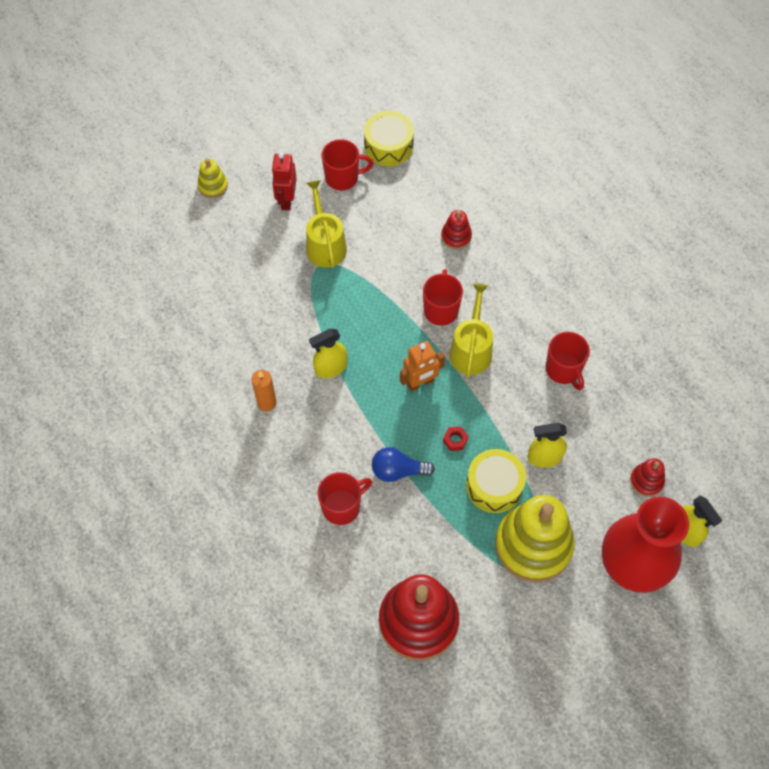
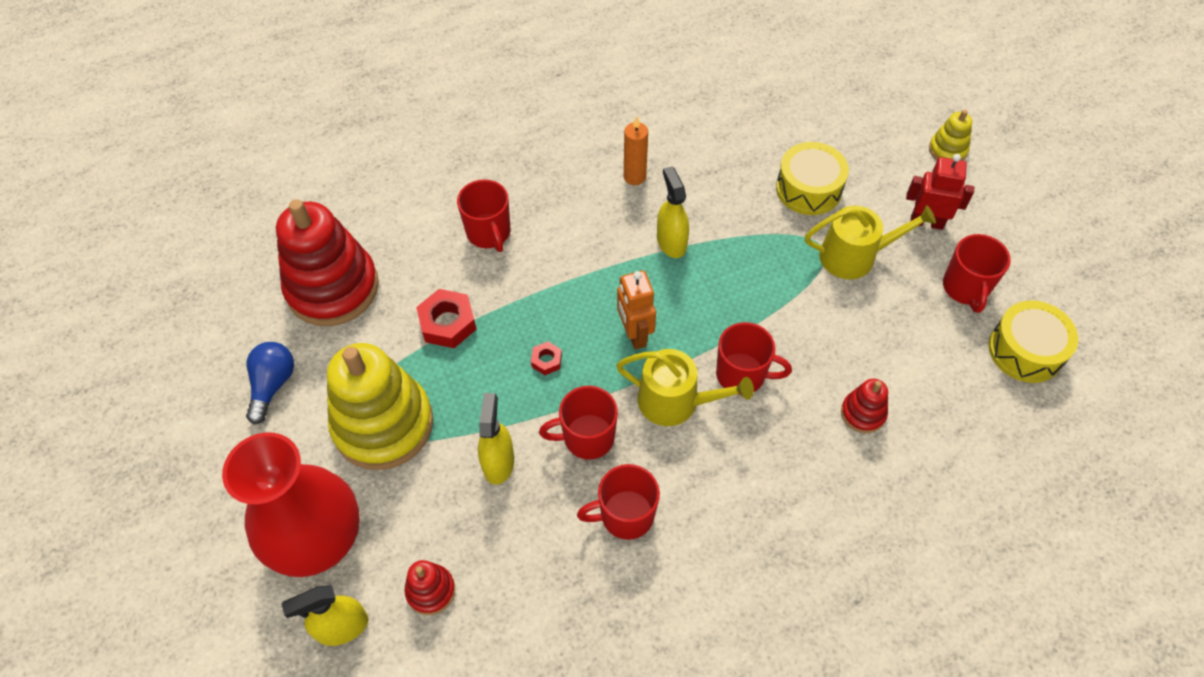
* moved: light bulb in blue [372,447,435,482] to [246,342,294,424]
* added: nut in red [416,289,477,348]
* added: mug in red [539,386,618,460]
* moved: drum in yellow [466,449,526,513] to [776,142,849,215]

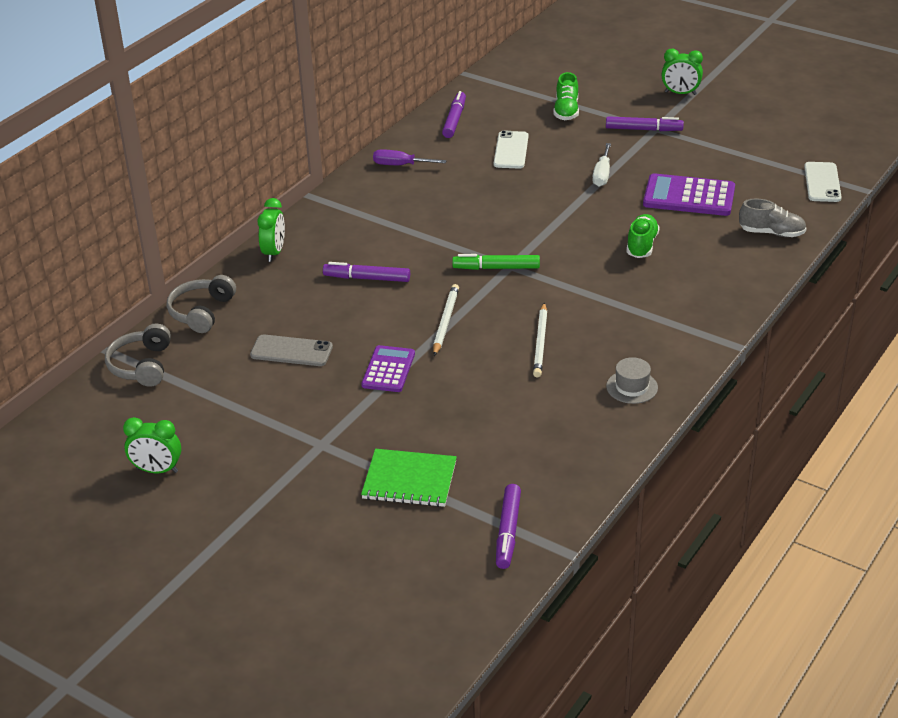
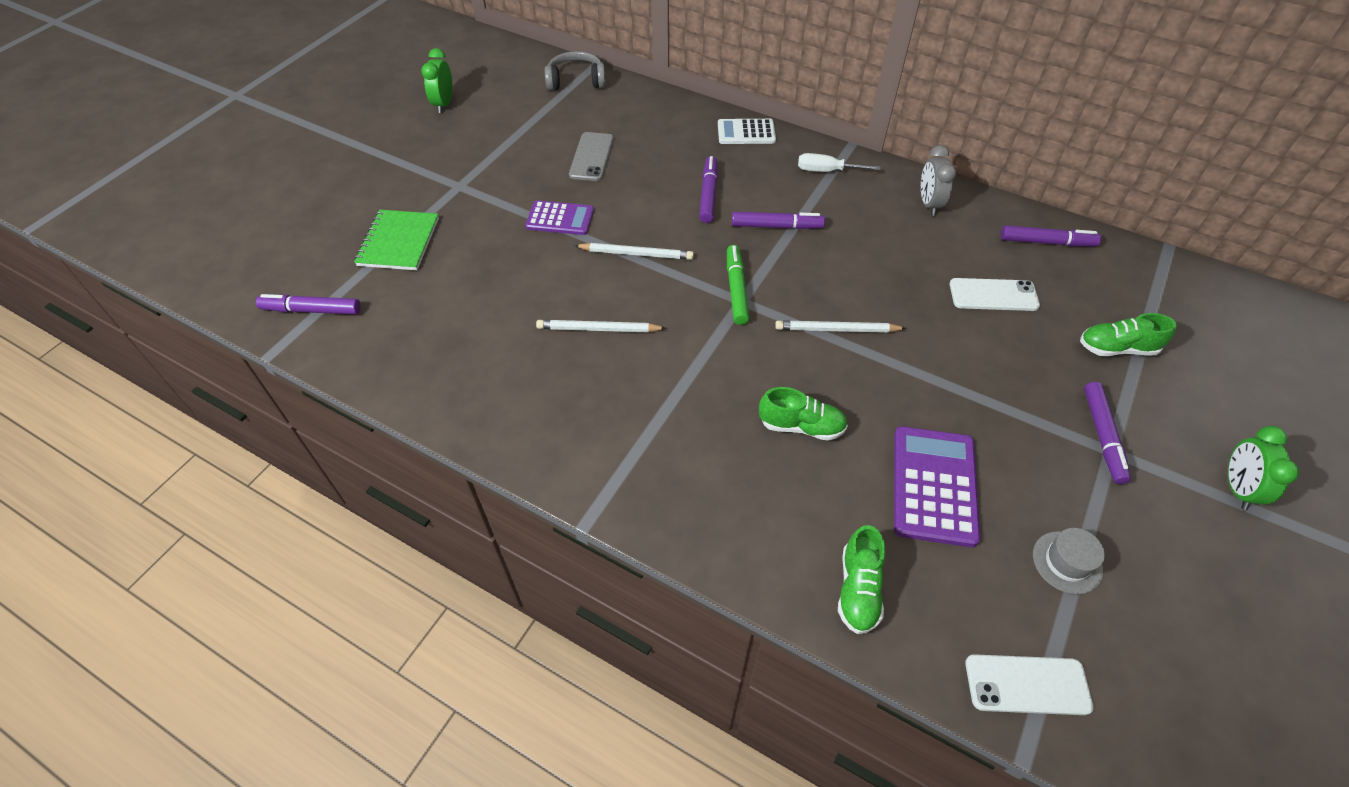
* replaced: clock in green [258,198,285,262] to calculator in white [718,119,776,144]
* added: marker in purple [732,212,825,229]
* added: pencil in white [775,320,907,333]
* moved: screwdriver in white [592,143,611,187] to [798,153,880,172]
* recoloured: shoe in grey [739,199,807,237] to shoe in green [838,525,885,634]
* replaced: screwdriver in purple [373,149,446,165] to clock in grey [921,145,956,216]
* moved: hat in grey [606,357,658,404] to [1033,528,1105,594]
* removed: headphones in grey [167,275,236,333]

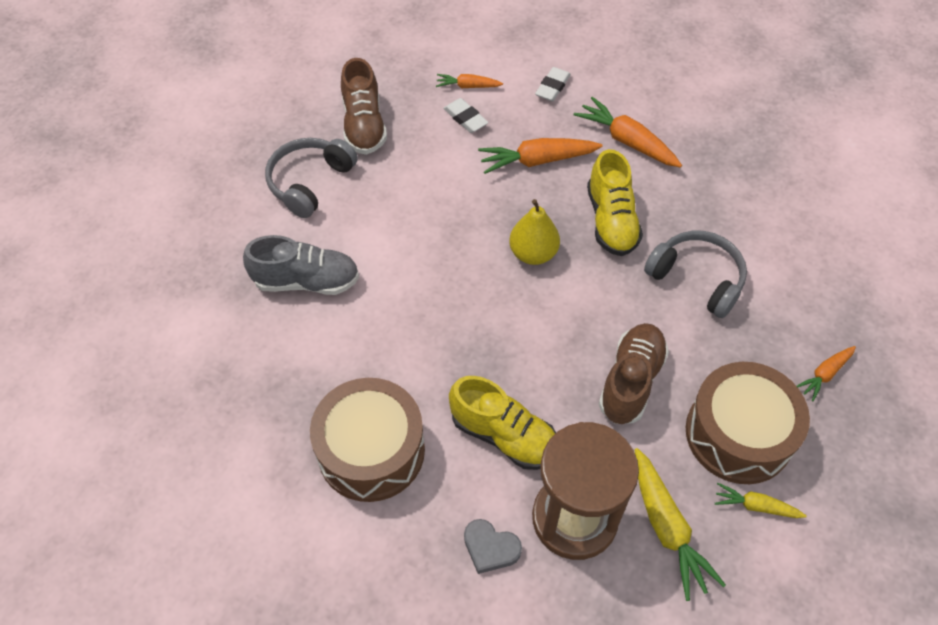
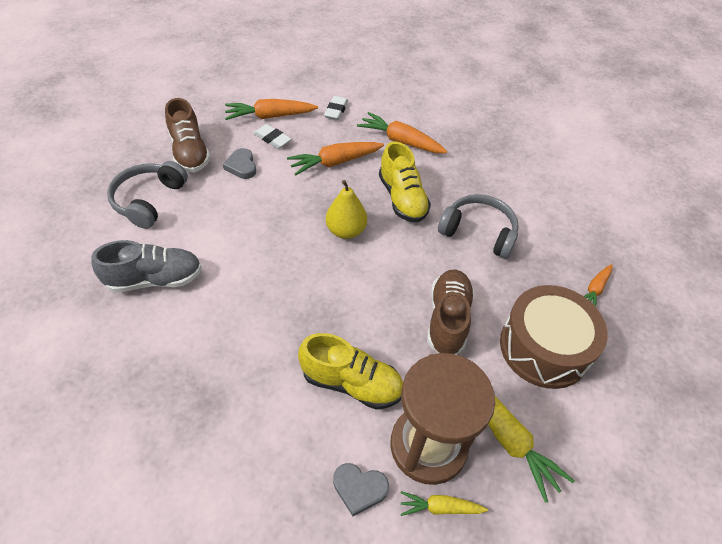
* added: heart in grey [223,148,256,179]
* resized: carrot in orange [436,74,503,88] = [225,99,318,120] x1.74
* moved: carrot in yellow [715,483,807,518] to [401,491,488,516]
* removed: drum in brown [310,378,425,502]

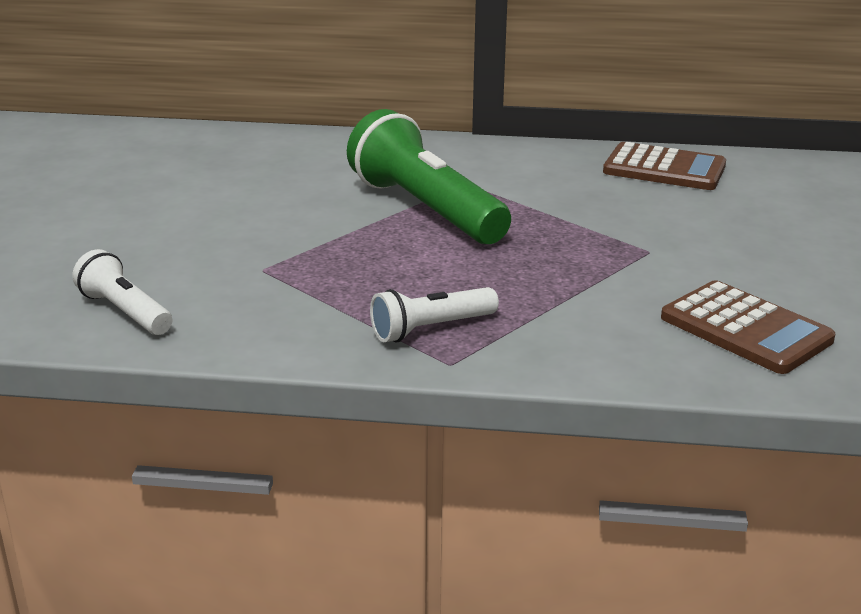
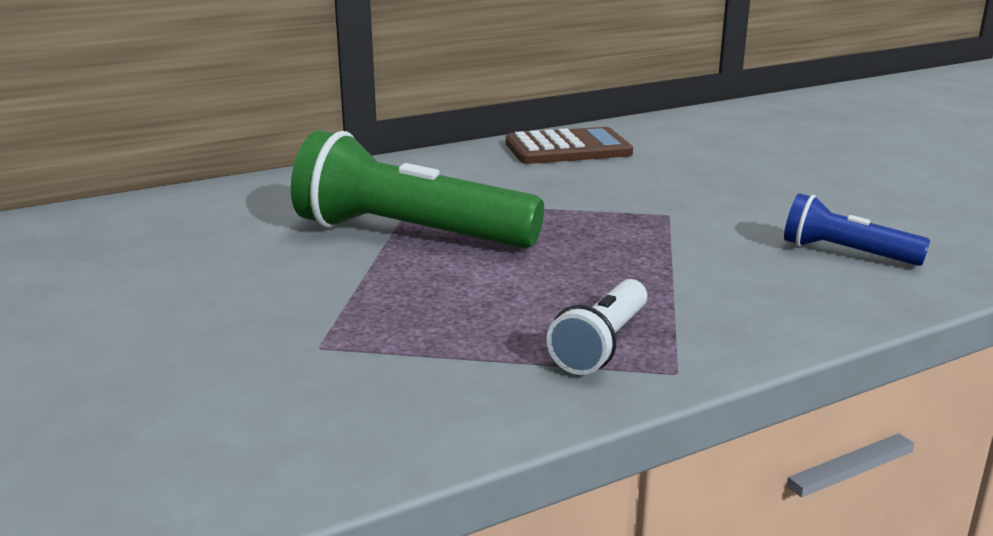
* replaced: calculator in brown [661,280,835,374] to flashlight in blue [784,193,930,266]
* removed: flashlight in white [72,249,172,335]

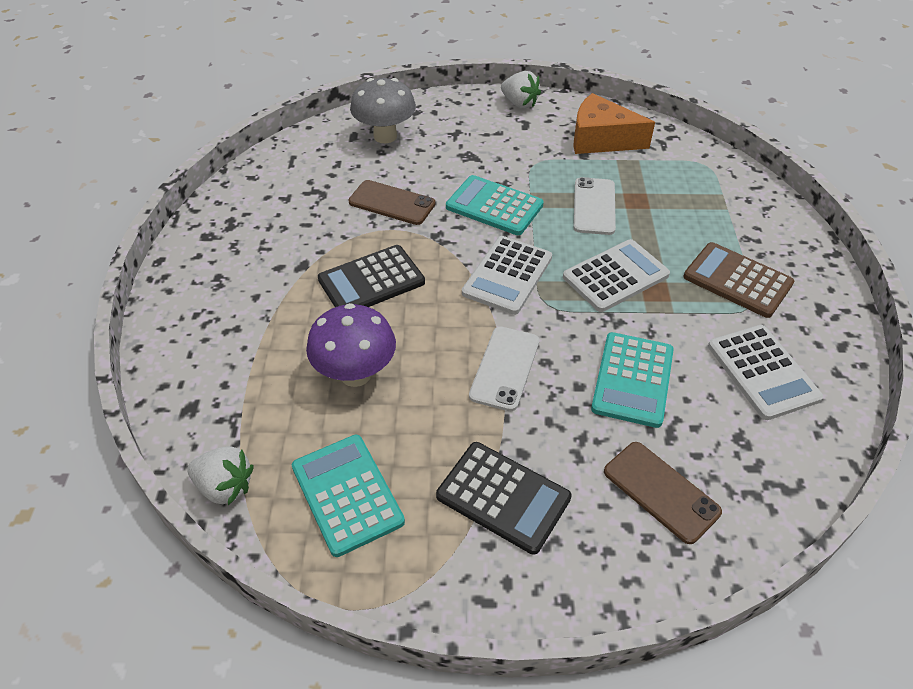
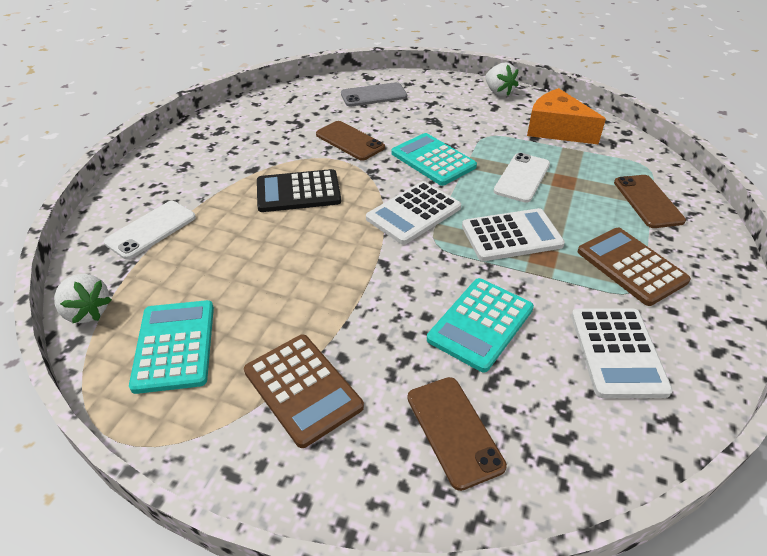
* moved: phone in white [469,327,539,411] to [104,201,196,259]
* recoloured: calculator in black [436,442,572,555] to calculator in brown [244,334,364,448]
* replaced: mushroom in grey [350,78,416,143] to phone in grey [341,82,407,106]
* added: phone in brown [614,175,686,228]
* removed: mushroom in purple [306,303,396,387]

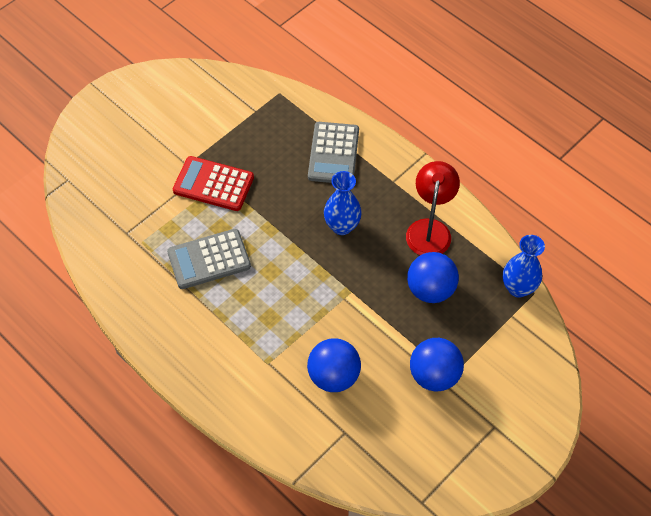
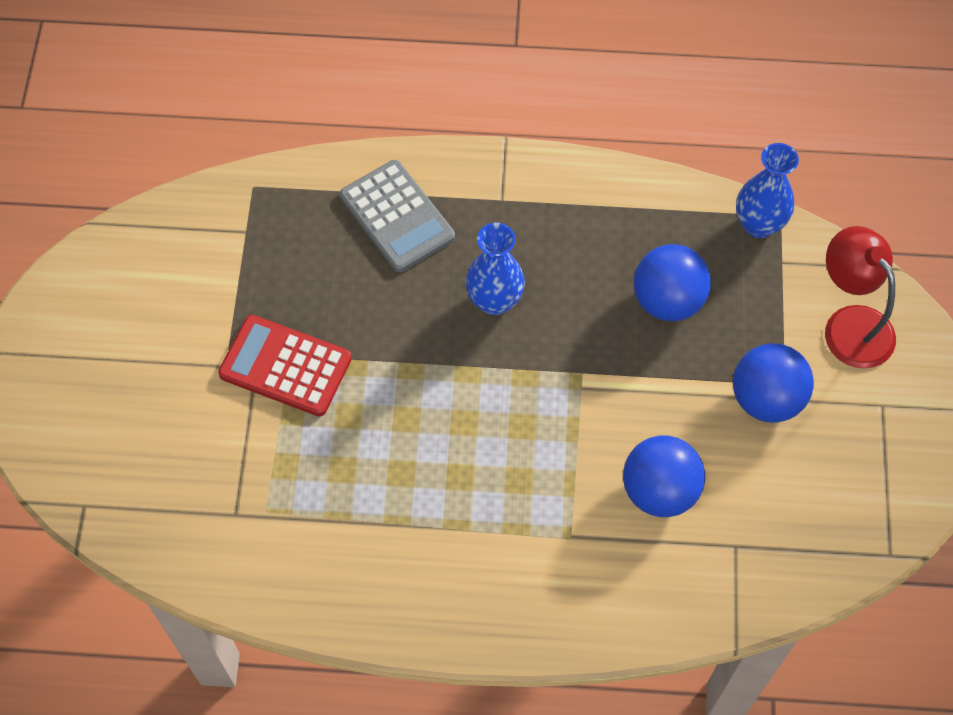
* turned: calculator in red [173,156,254,211] = [218,315,352,416] 45 degrees clockwise
* moved: lamp in red [406,161,460,255] to [825,226,896,369]
* removed: calculator in grey [167,229,251,289]

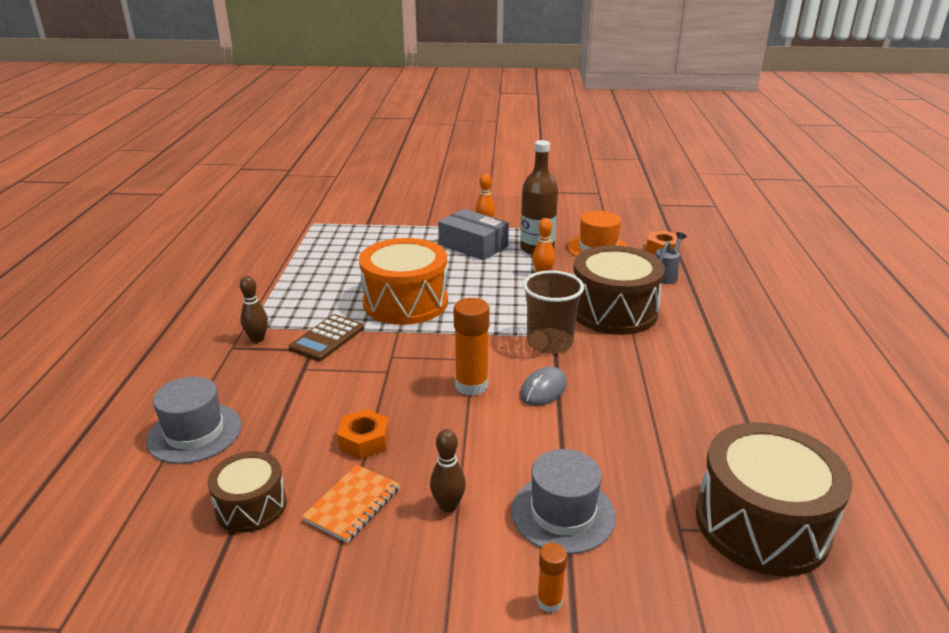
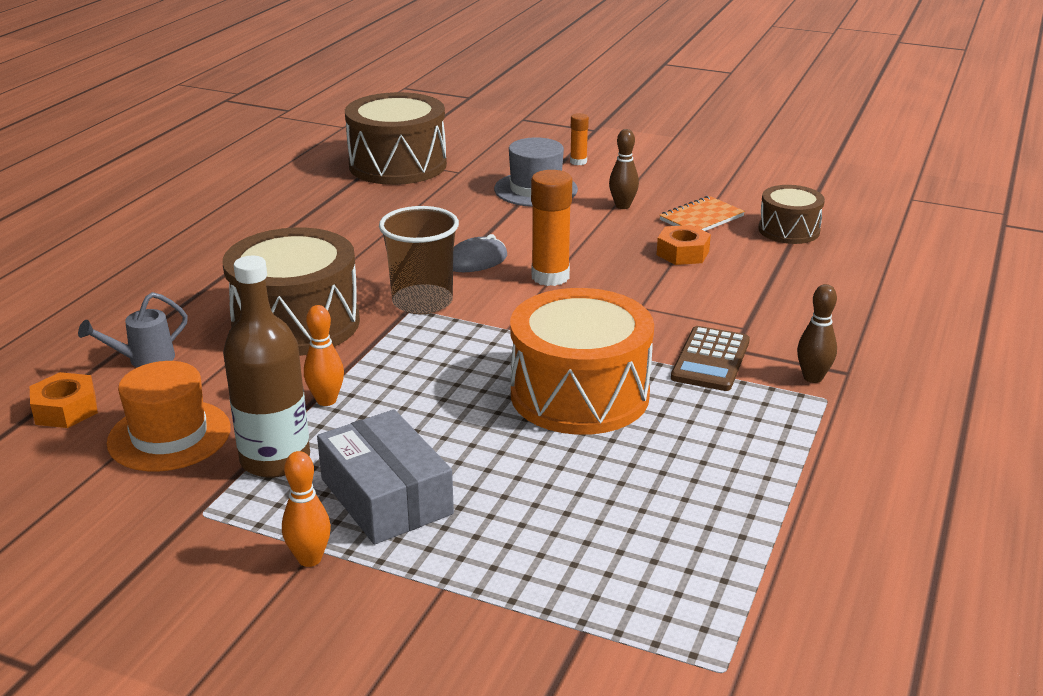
* turned: calculator in brown [289,314,364,361] = [671,326,750,391] 150 degrees clockwise
* removed: hat in grey [146,376,242,464]

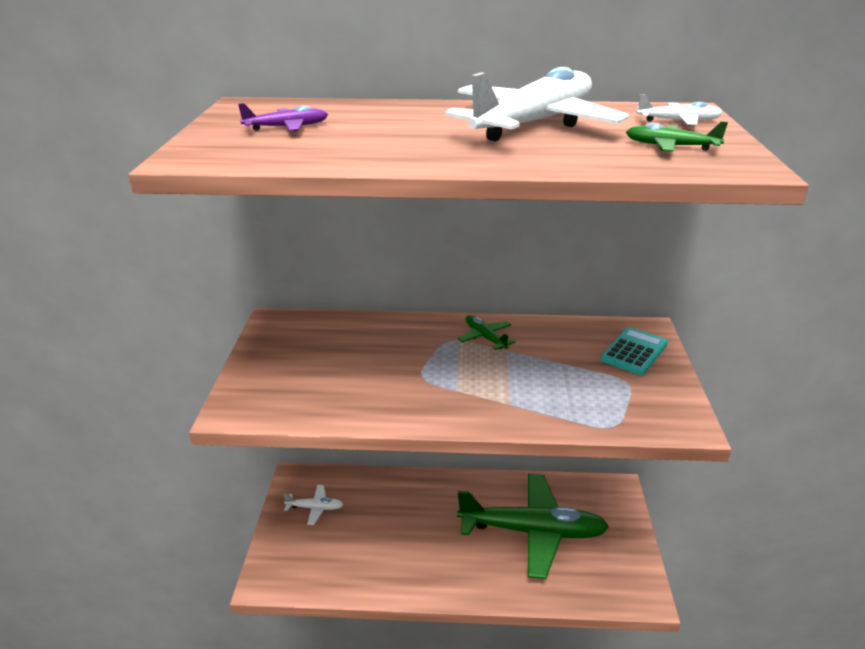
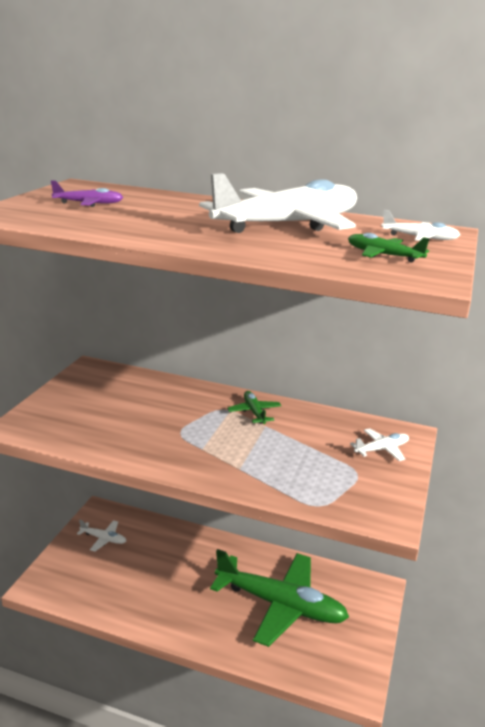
* replaced: calculator in turquoise [600,327,668,375] to plane in white [350,428,409,461]

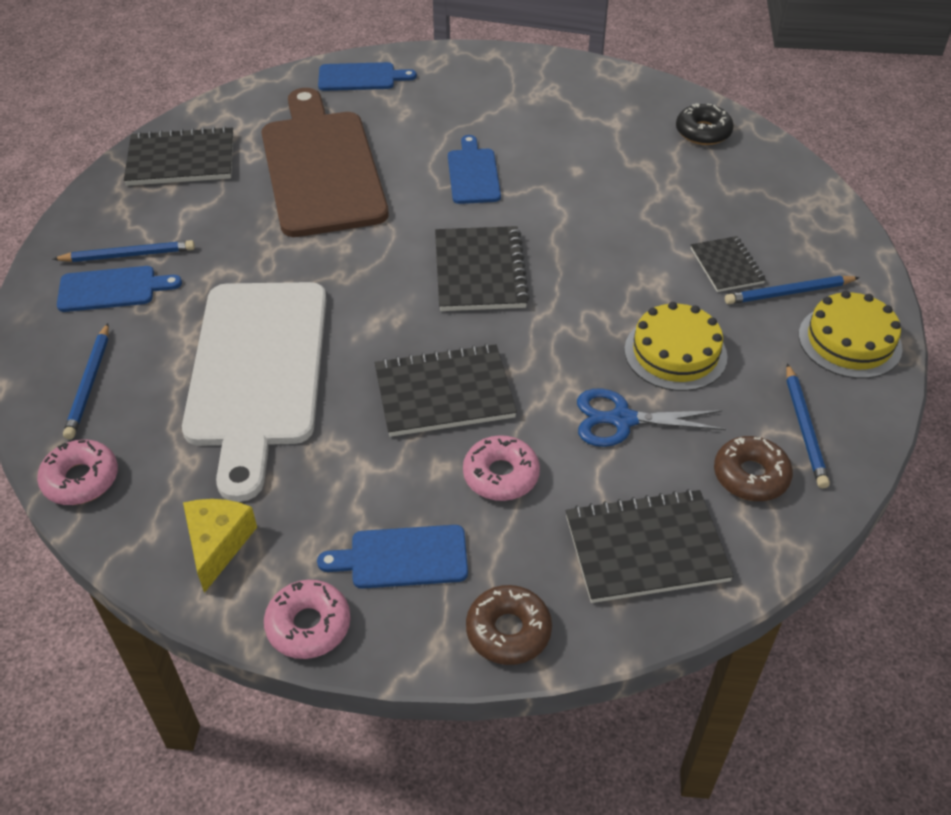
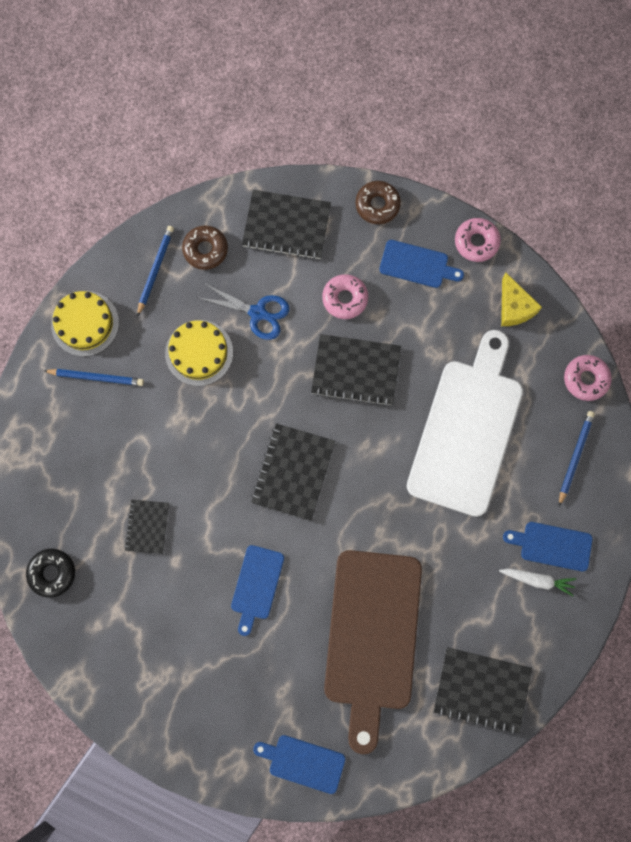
* moved: notebook in black [691,236,766,292] to [124,500,169,554]
* replaced: pencil in blue [53,240,195,262] to carrot in white [499,569,576,596]
* turned: cheese in yellow [183,499,257,593] = [501,273,542,326] 45 degrees counterclockwise

